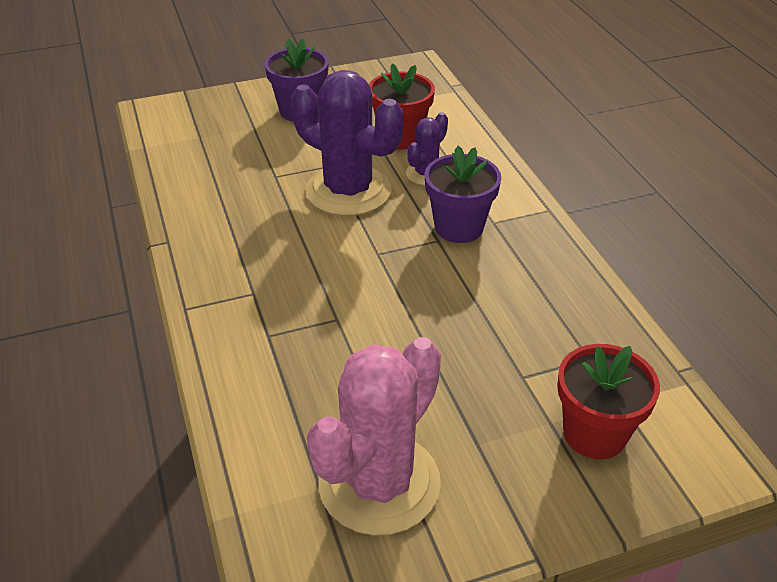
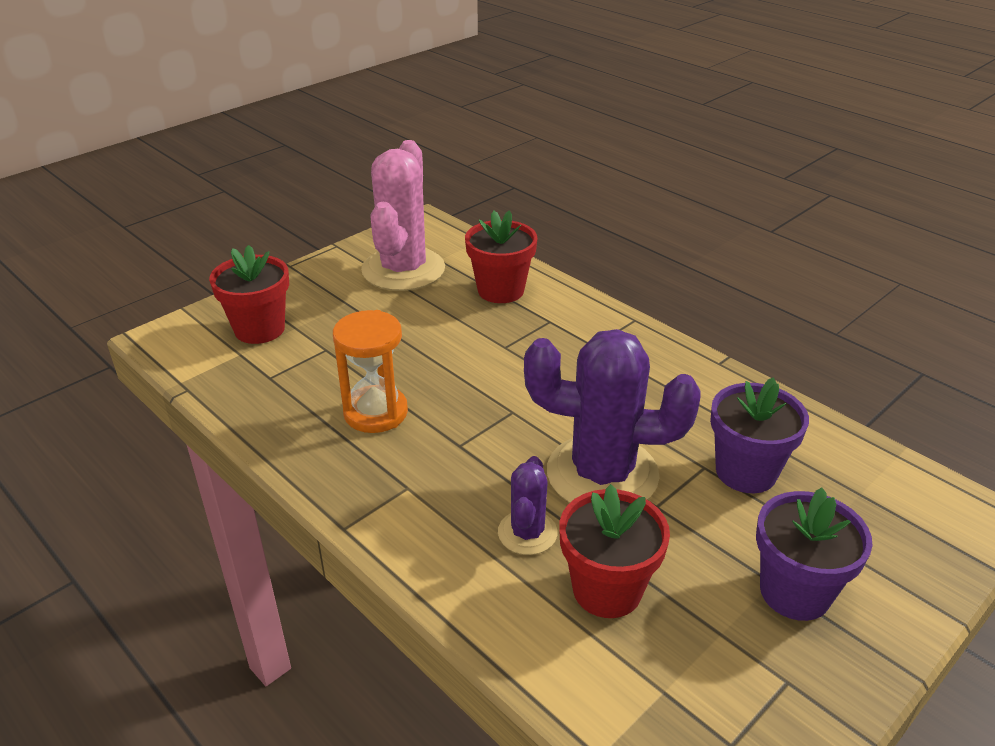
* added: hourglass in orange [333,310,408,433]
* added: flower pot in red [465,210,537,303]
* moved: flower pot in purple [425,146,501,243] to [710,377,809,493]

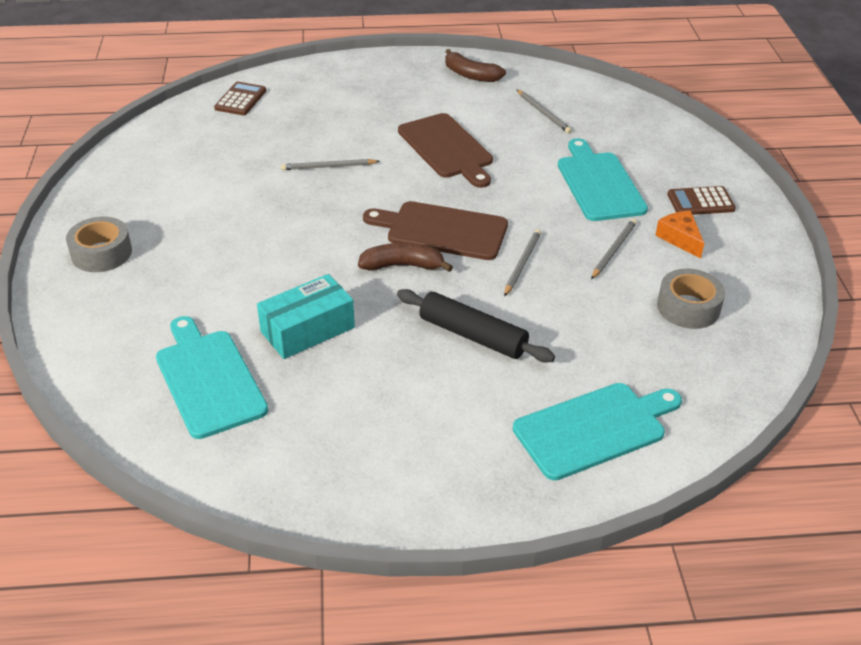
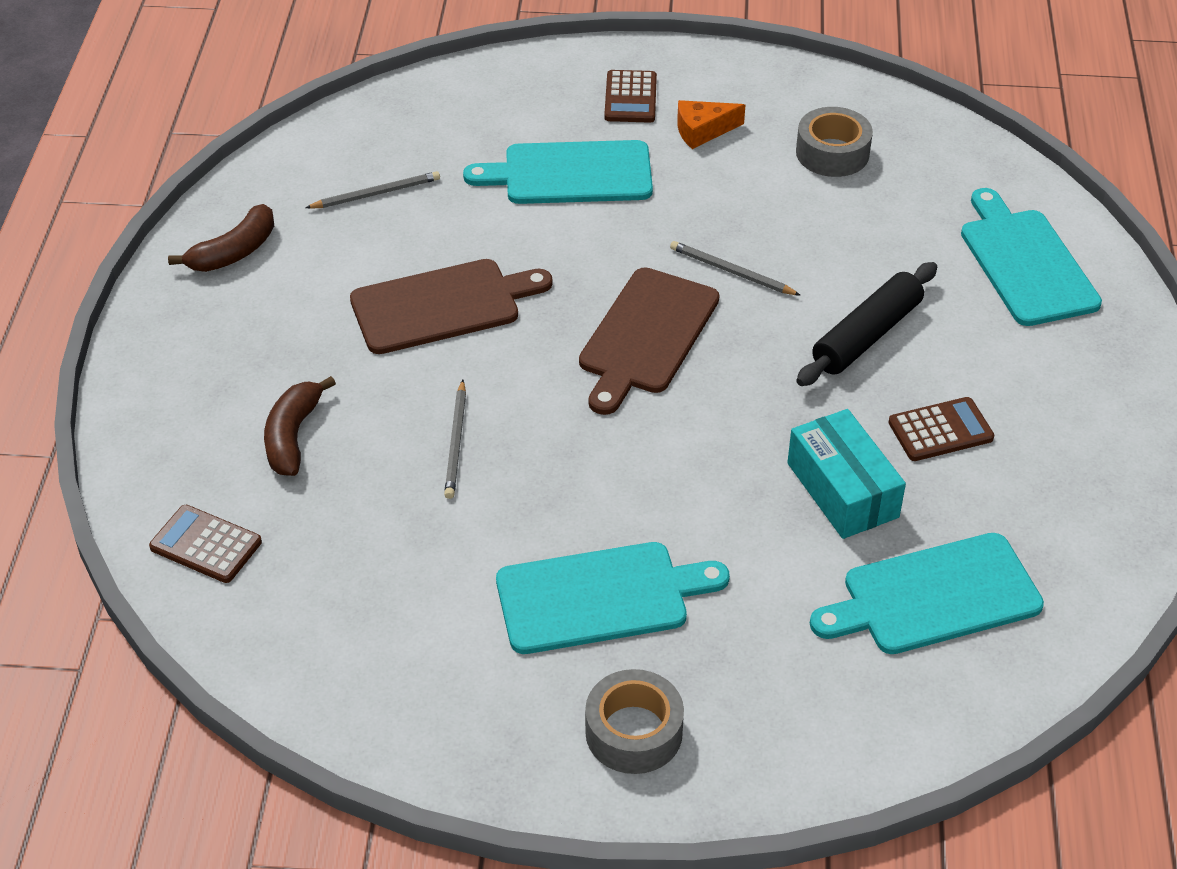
* moved: banana in brown [358,243,453,272] to [264,376,336,476]
* added: cutting board in turquoise [496,542,730,654]
* added: calculator in brown [888,397,994,461]
* removed: pencil in grey [591,219,637,279]

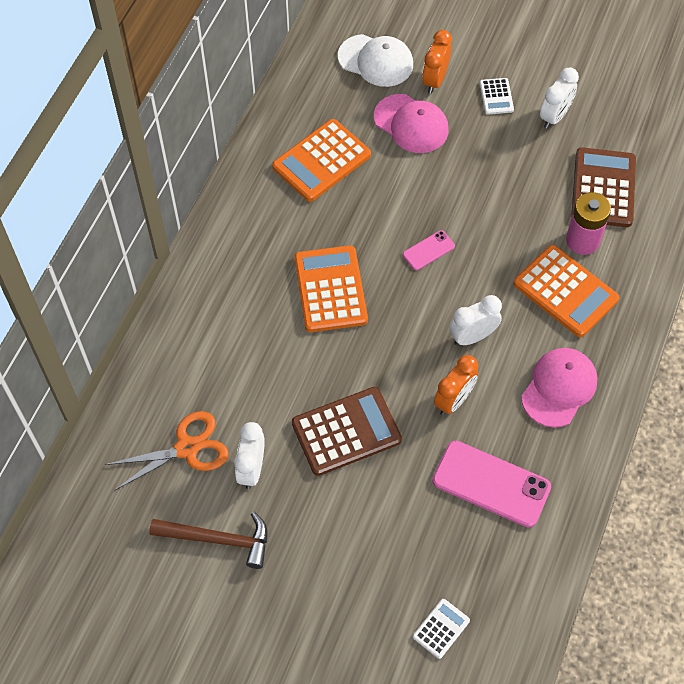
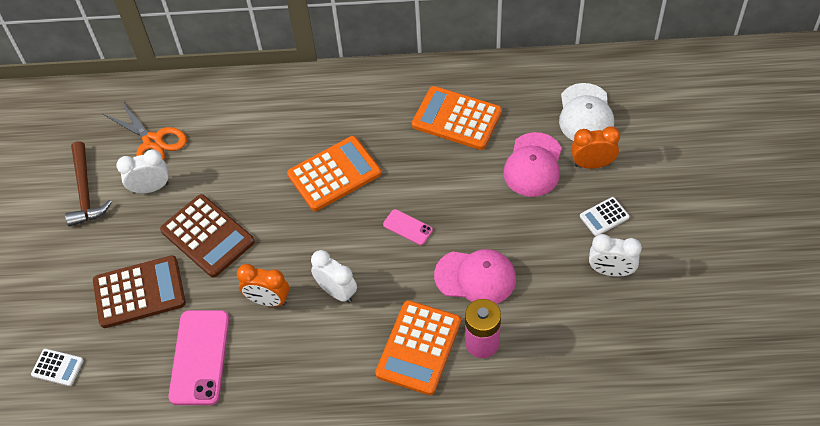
* moved: calculator in brown [571,147,636,227] to [93,255,186,328]
* moved: cap in pink [521,348,597,428] to [434,249,516,304]

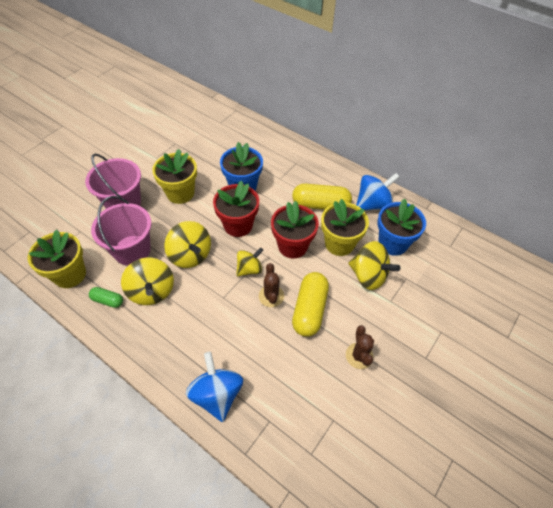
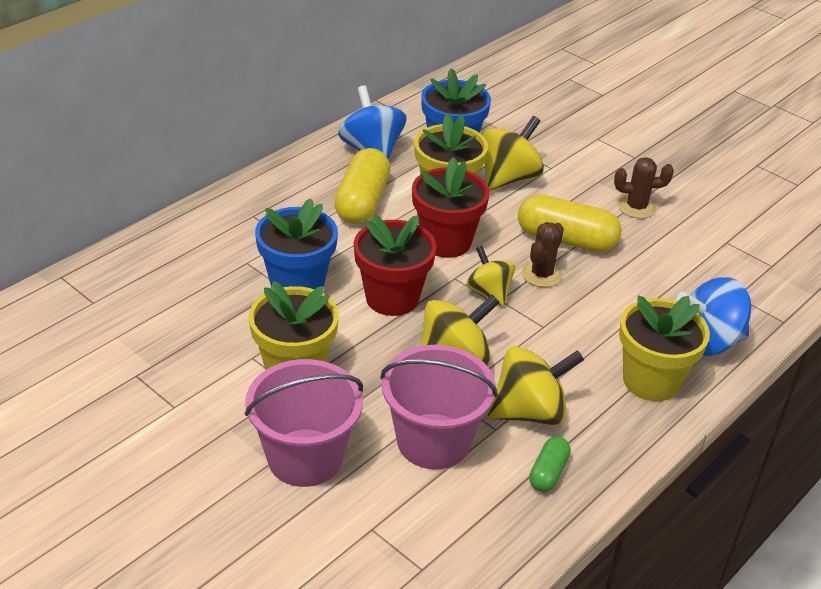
* turned: cactus in brown [259,263,284,307] = [521,222,564,287] 60 degrees counterclockwise
* moved: flower pot in yellow [28,229,86,288] to [619,295,710,401]

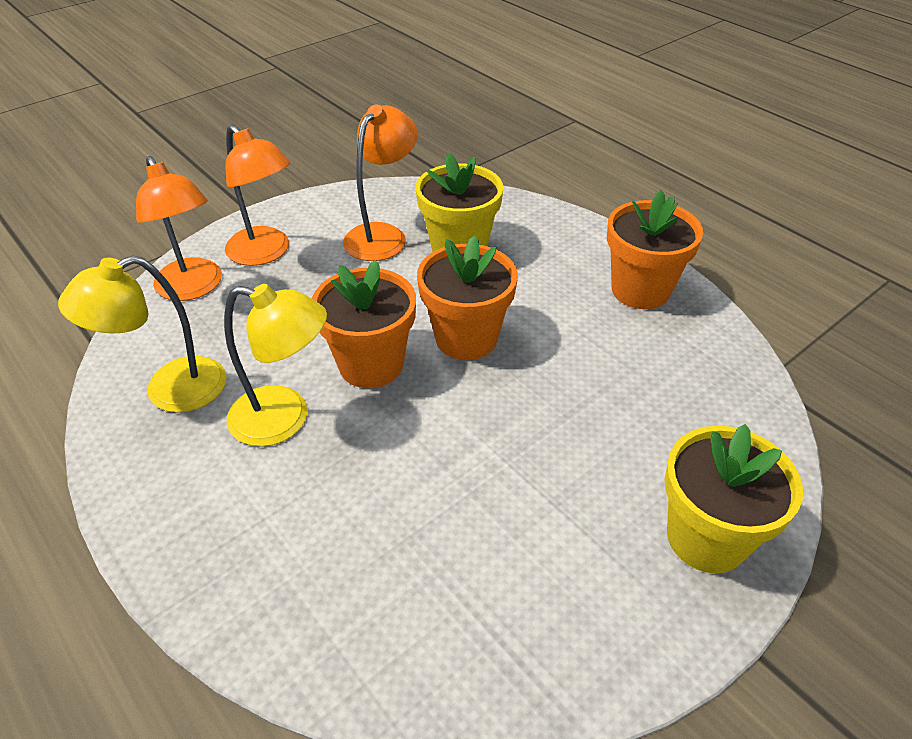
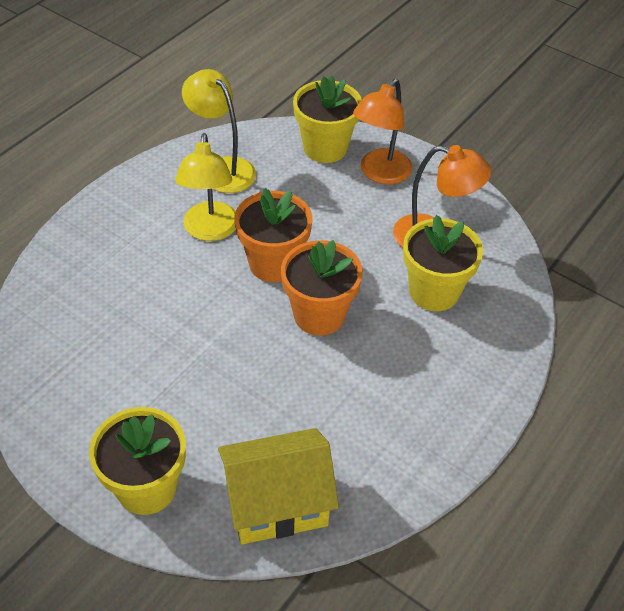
* added: house in yellow [218,428,339,544]
* replaced: lamp in orange [136,156,222,301] to flower pot in yellow [293,76,362,163]
* removed: flower pot in orange [607,190,703,309]

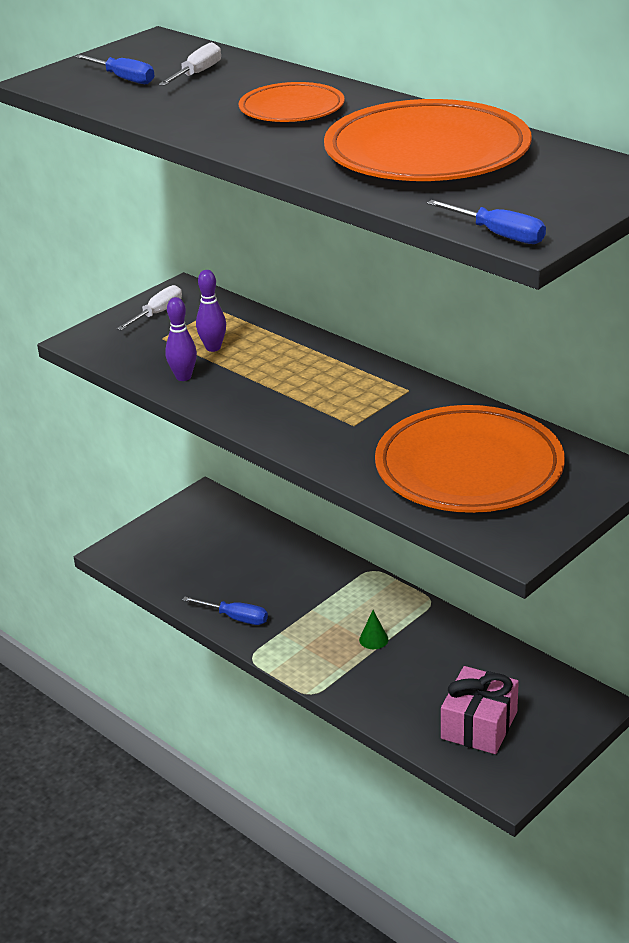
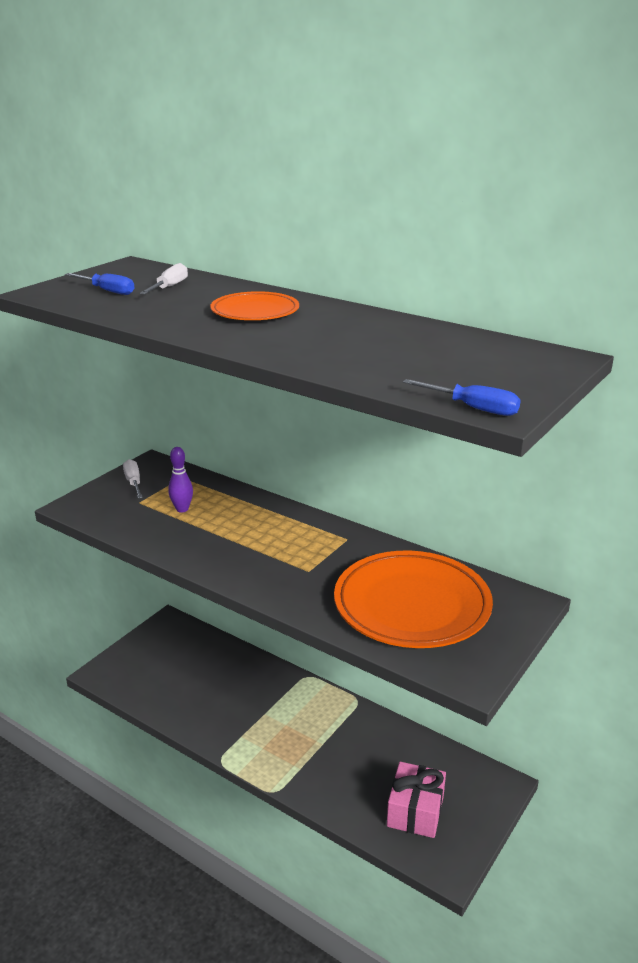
* turned: screwdriver in white [117,285,182,331] = [123,459,143,499] 45 degrees counterclockwise
* removed: bowling pin in purple [165,297,197,381]
* removed: screwdriver in blue [182,597,268,625]
* removed: plate in orange [324,99,531,181]
* removed: cone in green [359,610,388,649]

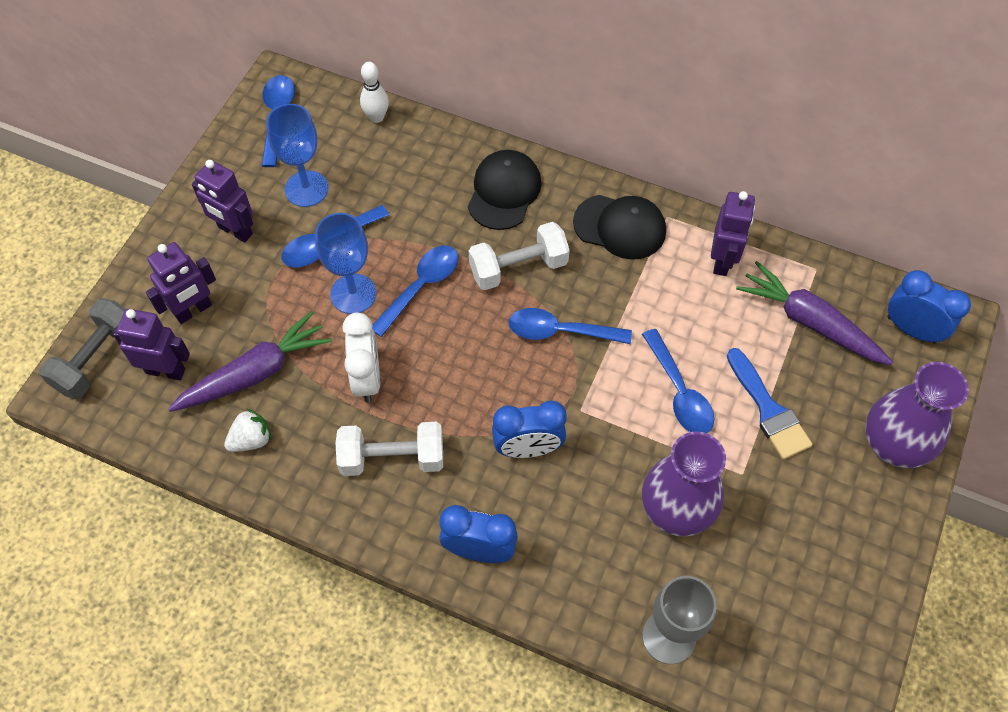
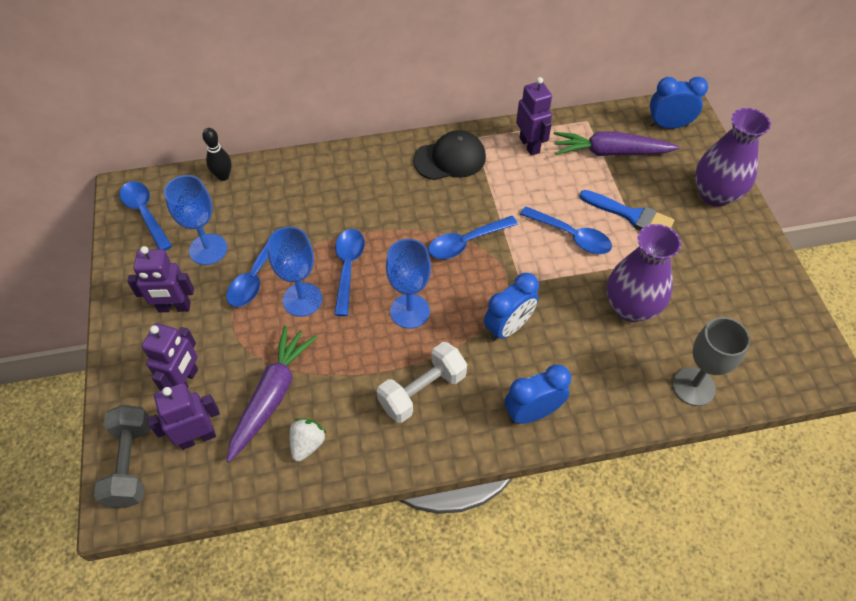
* recoloured: bowling pin in white [360,62,389,123] to bowling pin in black [202,128,231,181]
* added: goblet in blue [386,239,431,329]
* removed: clock in white [342,312,380,402]
* removed: cap in black [468,150,542,230]
* removed: dumbbell in white [469,222,570,290]

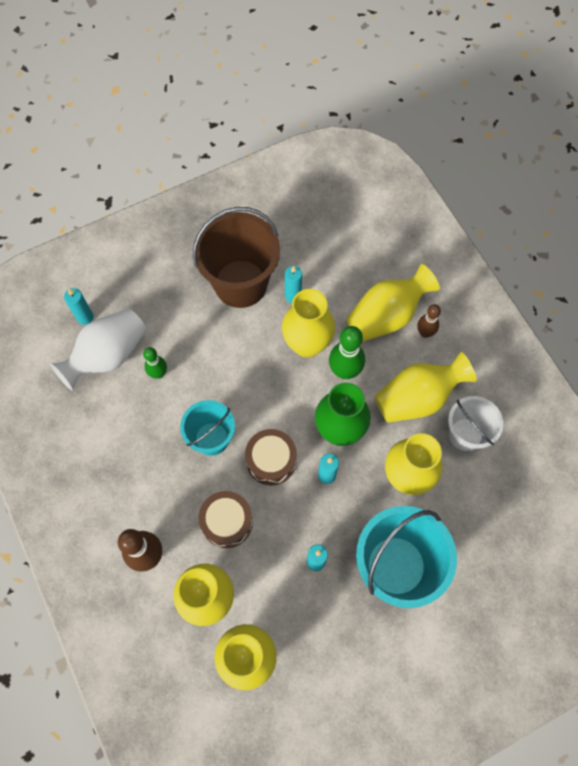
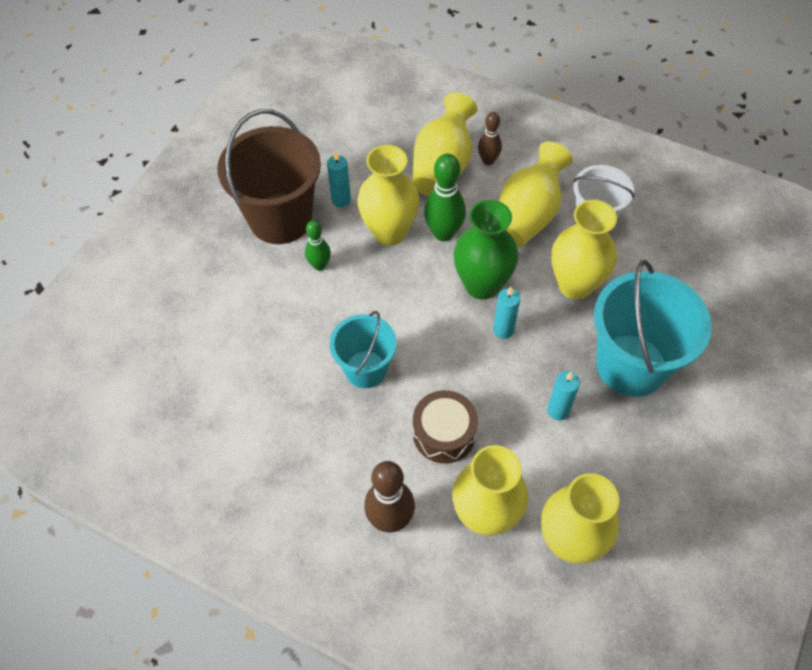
* moved: bowling pin in green [143,347,167,379] to [305,220,331,271]
* removed: vase in white [51,309,146,390]
* removed: candle in turquoise [64,288,93,325]
* removed: drum in brown [245,429,297,485]

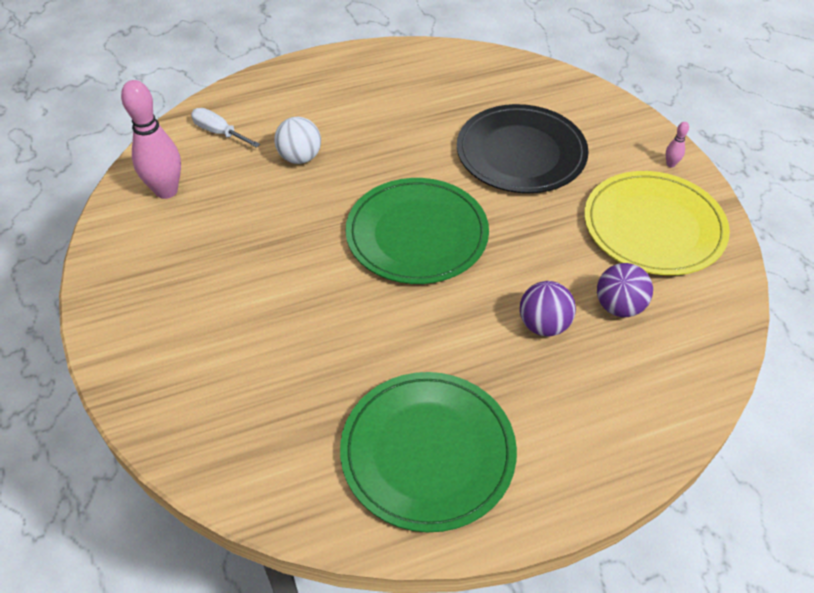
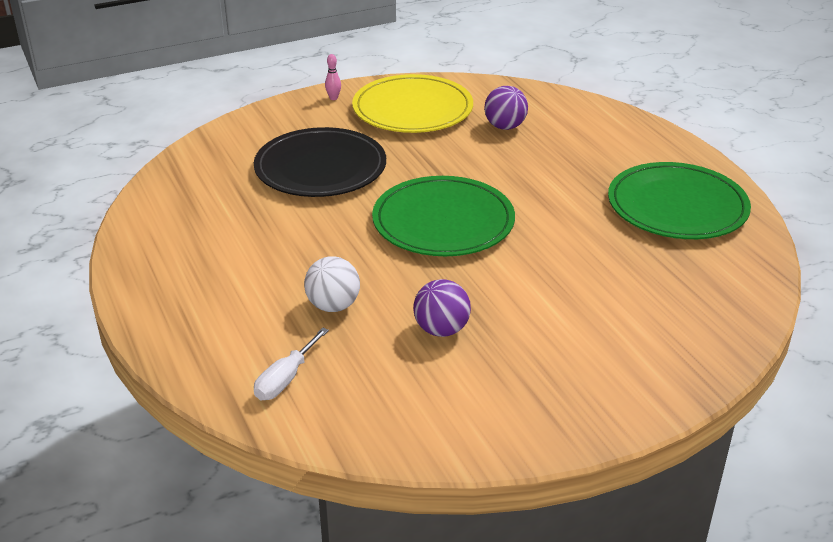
* moved: ball in purple [520,281,576,336] to [413,279,471,337]
* removed: bowling pin in pink [121,80,181,199]

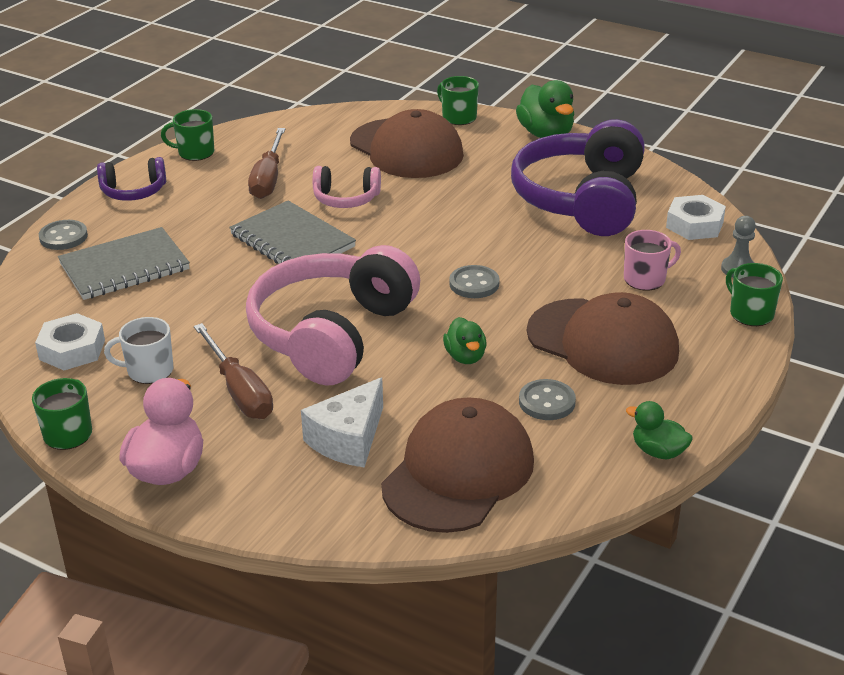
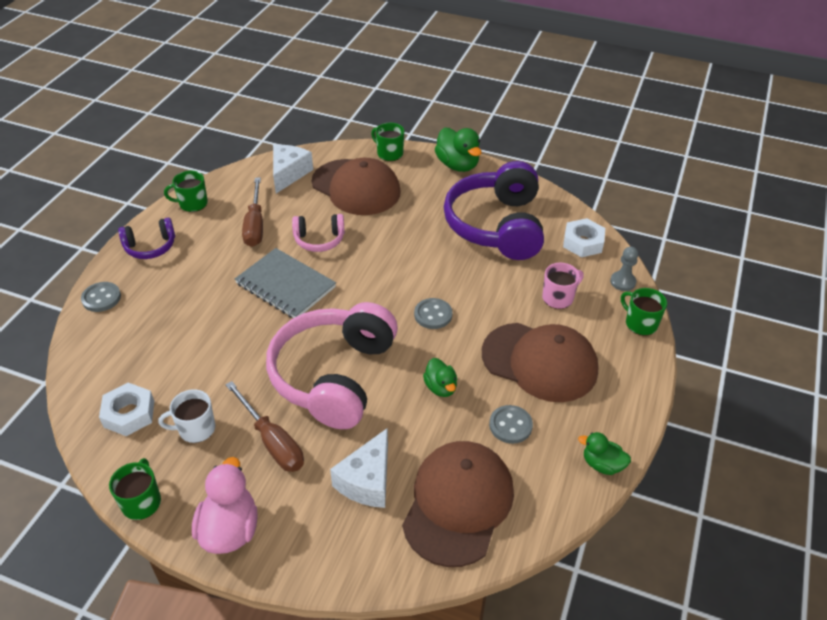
* added: cheese in white [273,145,313,193]
* removed: notebook in grey [58,227,190,300]

